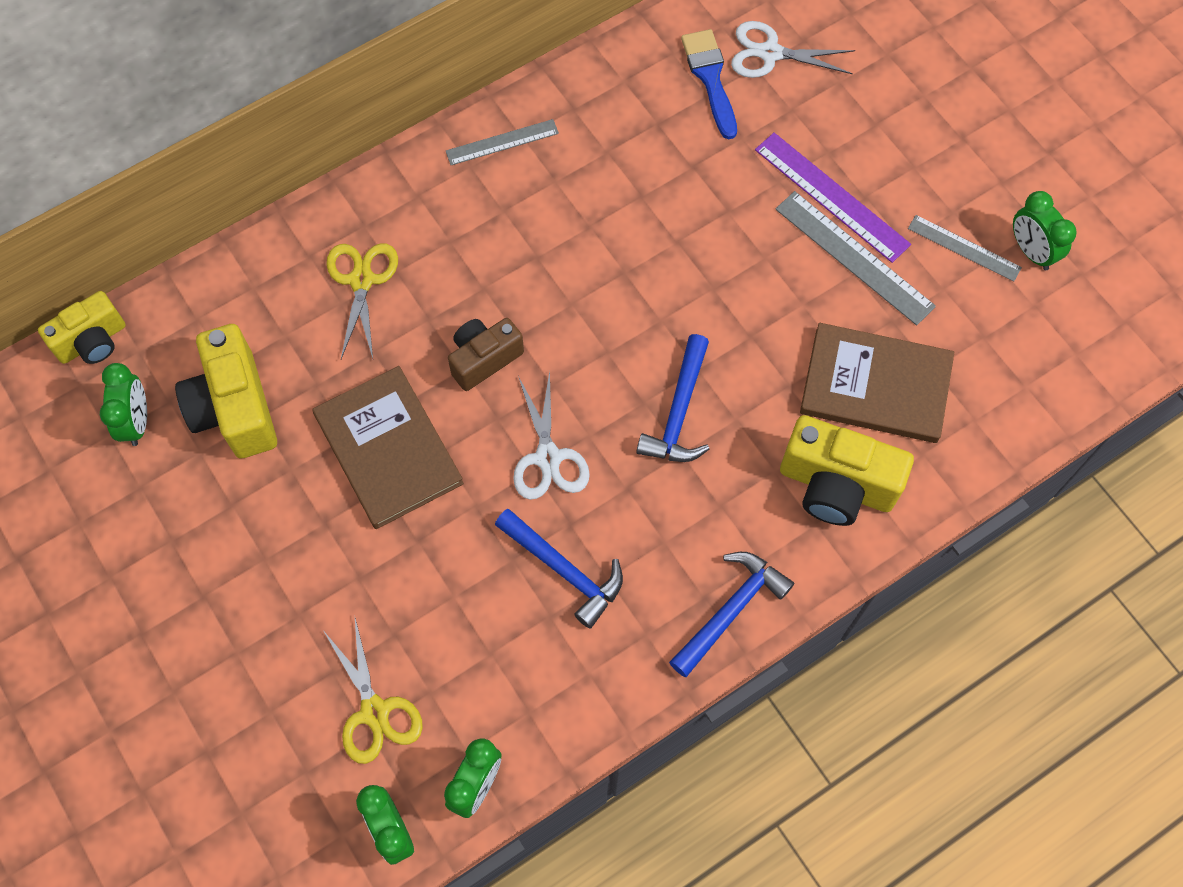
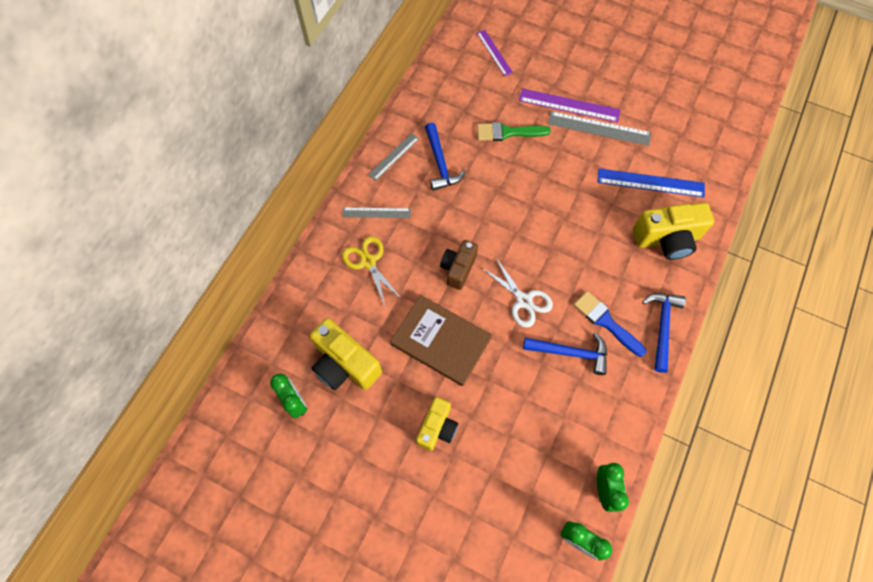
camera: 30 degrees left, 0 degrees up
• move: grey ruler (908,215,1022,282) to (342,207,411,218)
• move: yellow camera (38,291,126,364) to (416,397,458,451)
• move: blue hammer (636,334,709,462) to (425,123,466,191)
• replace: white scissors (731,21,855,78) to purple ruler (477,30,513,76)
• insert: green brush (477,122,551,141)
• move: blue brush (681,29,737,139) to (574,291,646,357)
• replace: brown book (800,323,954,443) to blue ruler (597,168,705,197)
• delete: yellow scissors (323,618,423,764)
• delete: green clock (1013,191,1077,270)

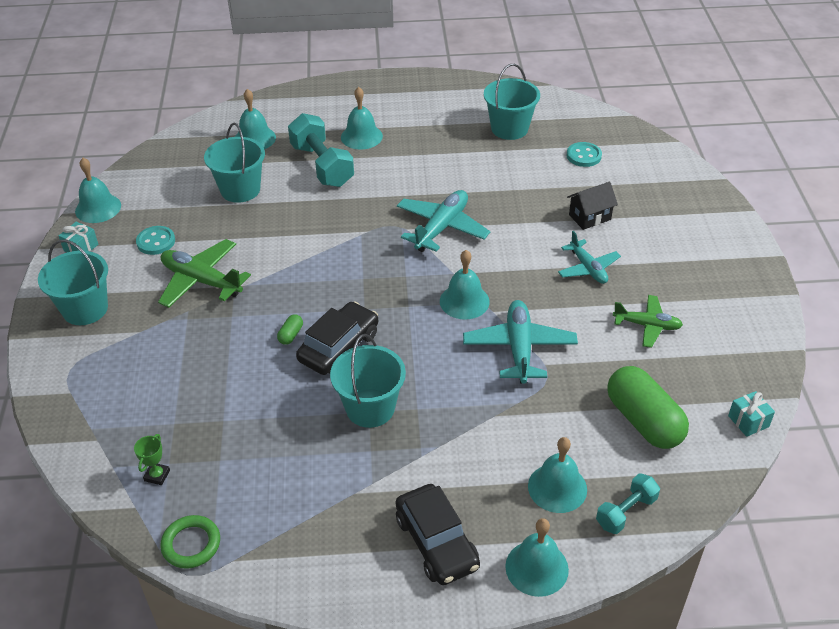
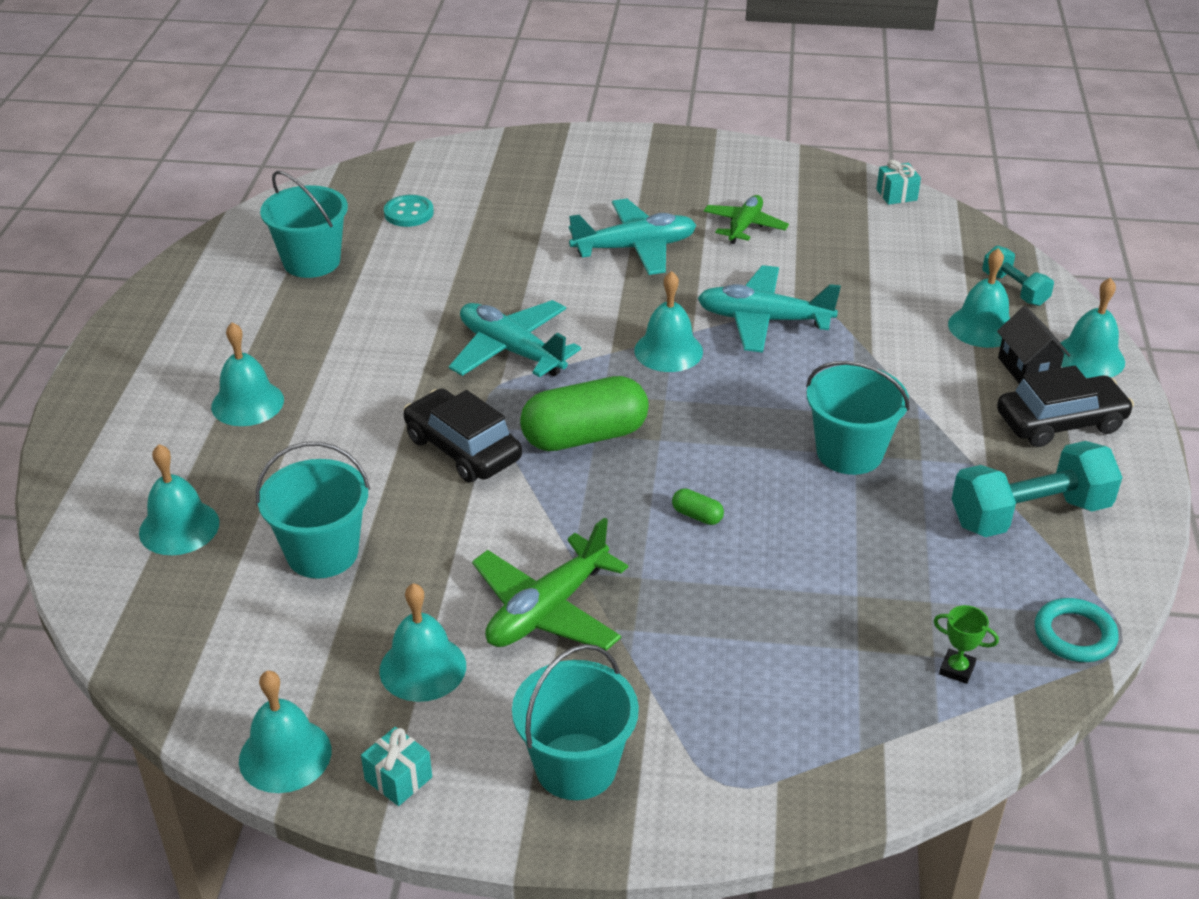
camera: 80 degrees left, 5 degrees down
• replace: turquoise button (136,226,175,255) to turquoise bell (379,583,466,702)
• move: black car (296,301,378,375) to (403,388,522,482)
• move: green capsule (607,366,689,449) to (520,376,649,451)
• resize: turquoise plane (558,231,621,284) = (569,199,696,275) x1.54
• move: turquoise dumbbell (288,113,354,187) to (952,441,1122,537)
• move: black house (567,182,618,230) to (997,306,1071,384)
• recolor: green ring (160,515,220,569) to turquoise ring (1035,598,1119,662)

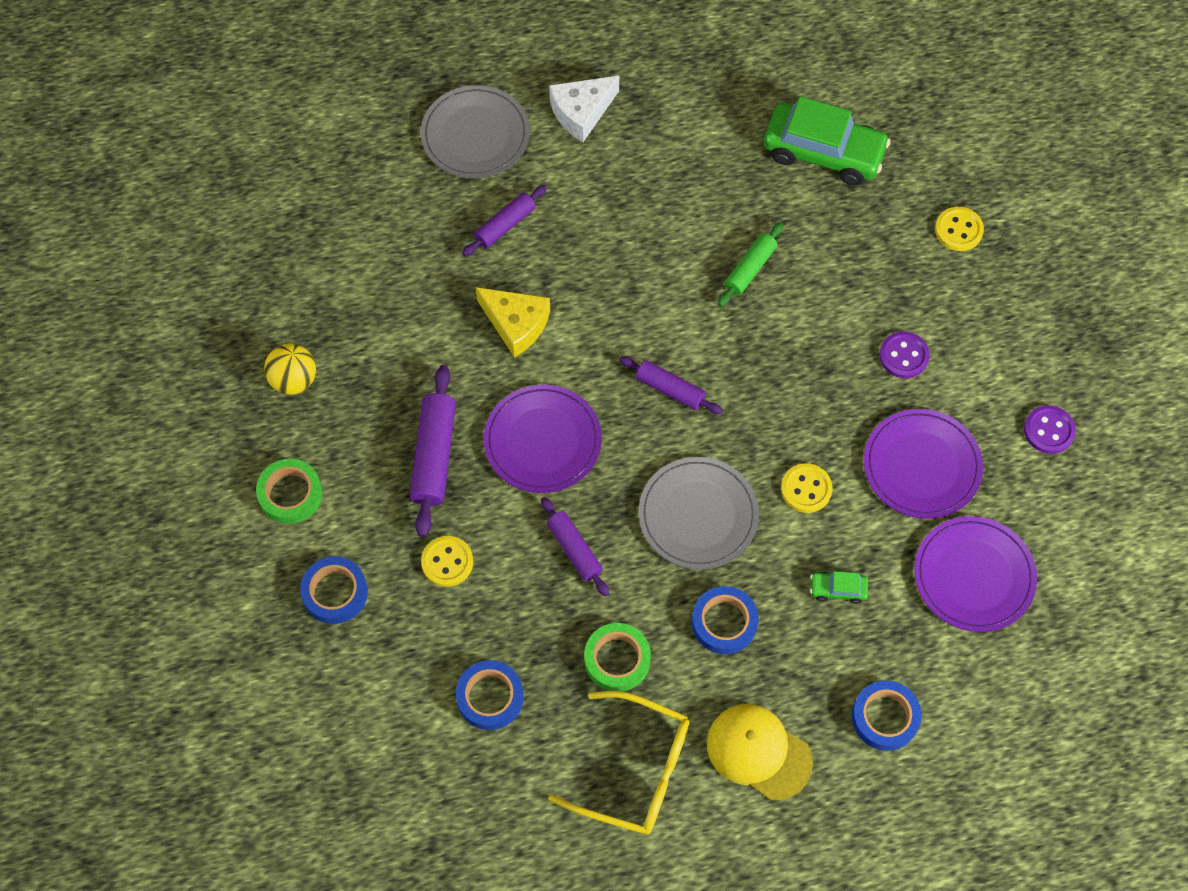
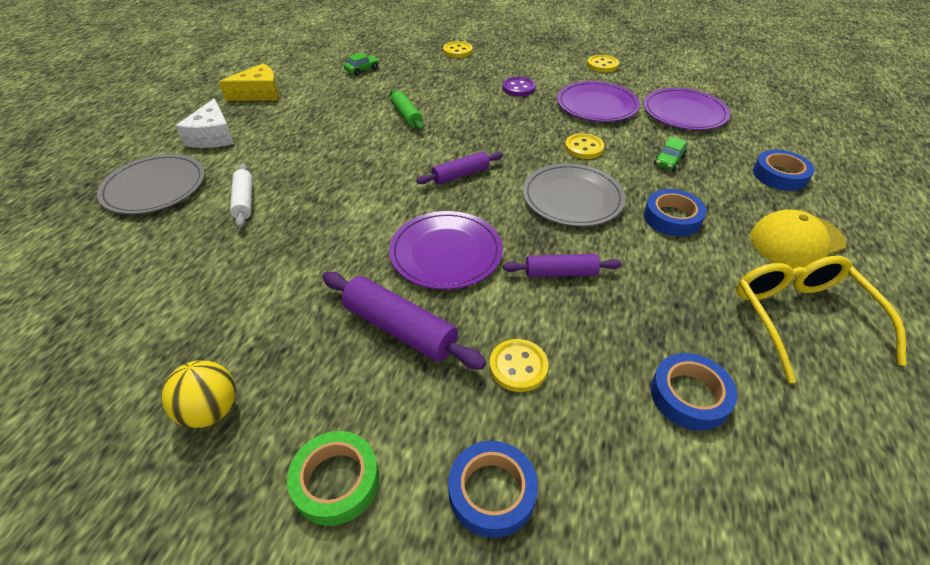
camera: 60 degrees left, 20 degrees down
• move: yellow cheese (476,287,550,358) to (219,63,279,101)
• recolor: purple rolling pin (462,185,547,256) to white rolling pin (230,164,252,228)
• resize: green car (764,96,891,185) = (344,52,379,76) x0.43
• recolor: purple button (1024,405,1076,454) to yellow button (587,55,619,72)
• rotate: yellow glasses (548,691,689,835) = (736,256,907,383) 60 degrees counterclockwise
• delete: green tape (584,623,651,692)

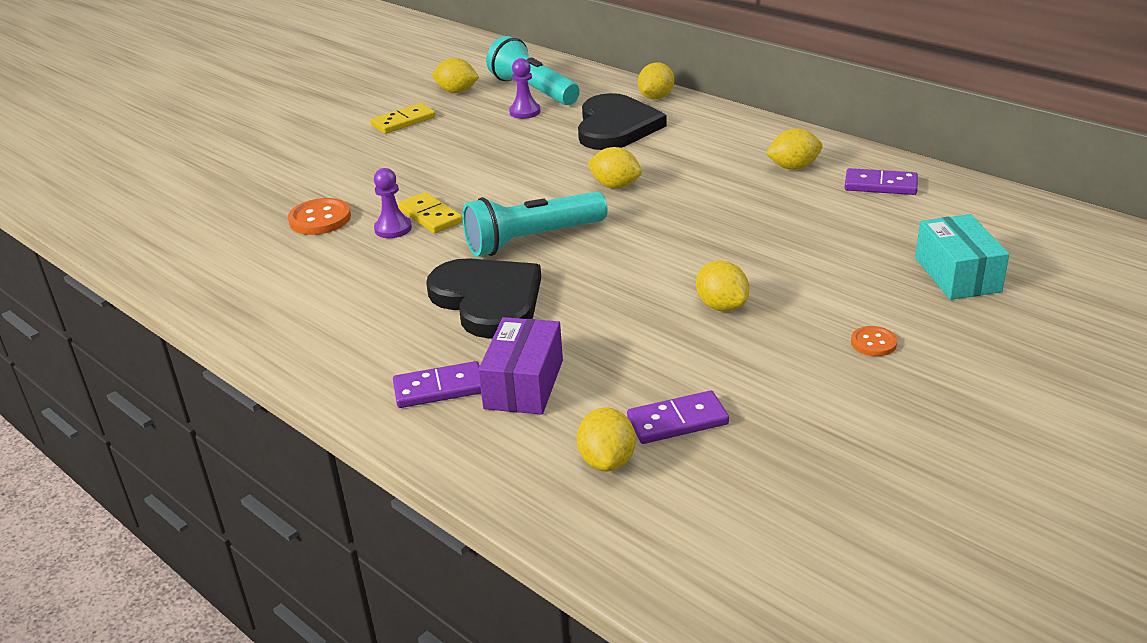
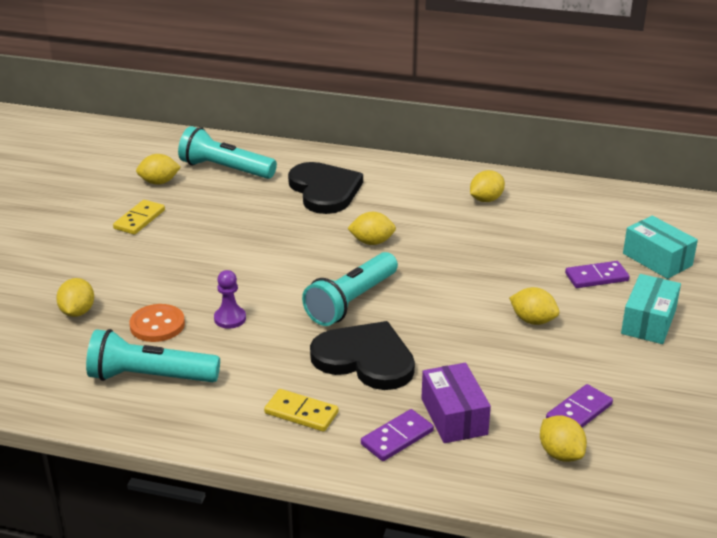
camera: 30 degrees left, 0 degrees up
• move: yellow lemon (638,63,674,99) to (56,278,94,317)
• insert: turquoise flashlight (86,329,220,382)
• move: yellow domino (398,192,463,233) to (264,389,339,432)
• move: purple domino (845,168,918,195) to (565,261,630,288)
• replace: orange button (851,326,897,356) to turquoise box (621,274,681,344)
• delete: purple pawn (509,58,541,119)

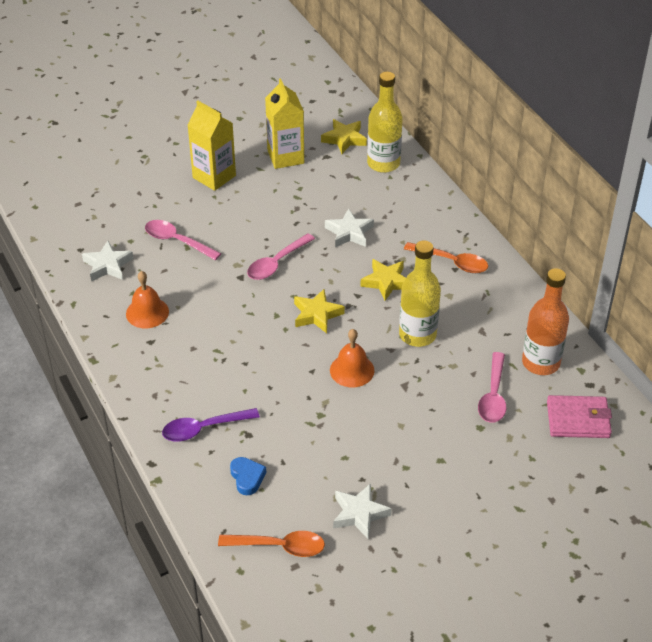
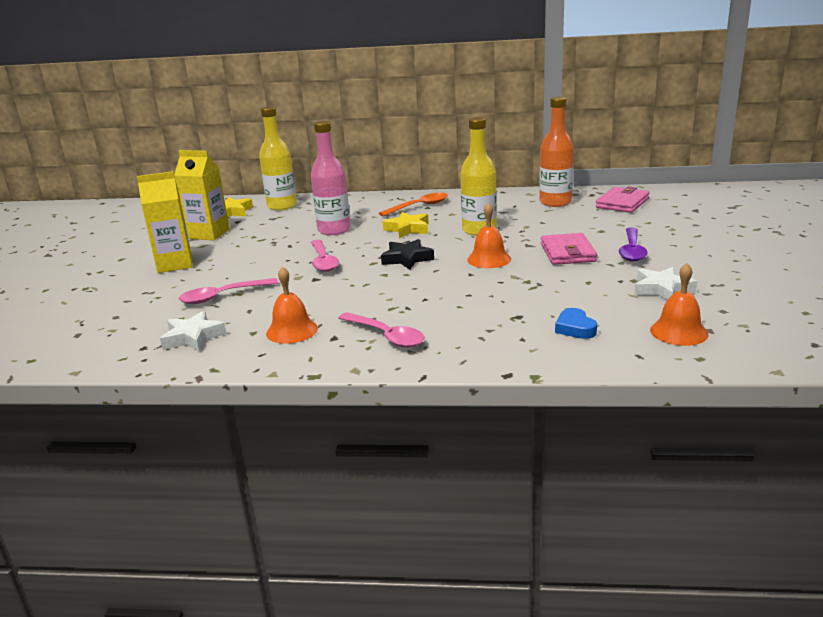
camera: 55 degrees left, 20 degrees down
• replace: white star (325,208,374,247) to pink bottle (311,121,351,235)
• move: pink spoon (478,352,506,423) to (338,312,425,348)
• recolor: yellow star (294,289,345,333) to black star (381,239,434,270)
• insert: pink wallet (541,233,597,265)
• rotate: blue heart (230,457,266,495) = (555,308,597,339) 120 degrees counterclockwise
• move: purple spoon (162,408,260,442) to (619,227,648,262)
• replace: orange spoon (218,531,325,557) to orange bell (650,263,708,346)

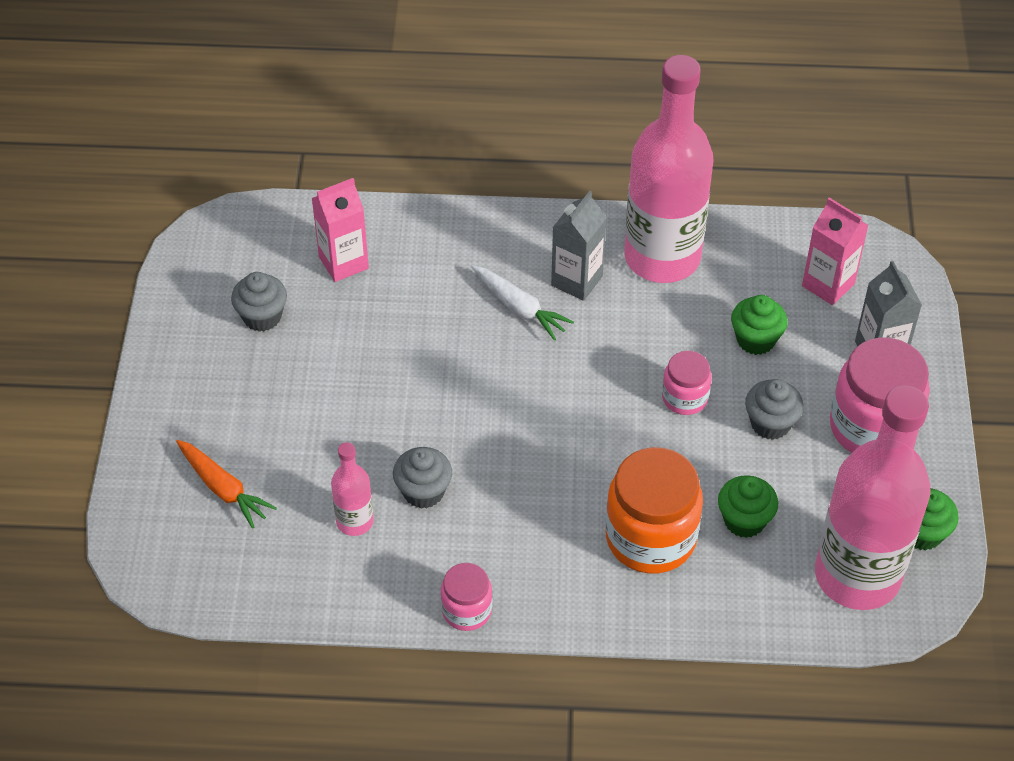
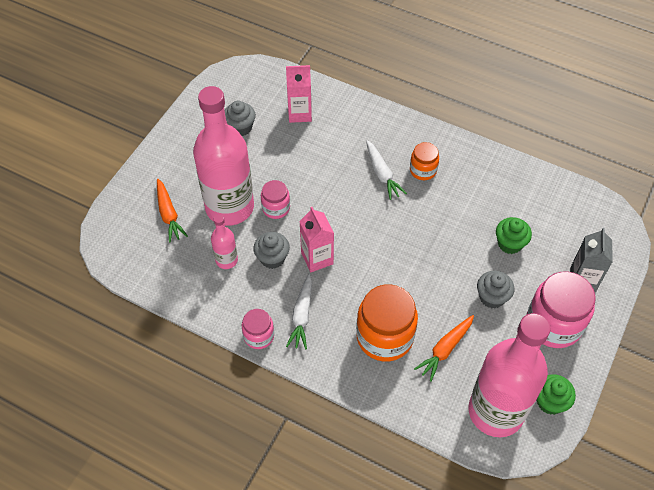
camera: 25 degrees right, 5 degrees up
• move: pink bottle (624,55,714,283) to (193,86,254,226)
• move: pink jar (662,351,712,415) to (261,180,290,219)
• insert: white carrot (286,274,312,350)
• move: pink carton (802,197,869,305) to (299,207,334,272)
• replace: grey carton (551,191,607,301) to orange jar (410,142,439,180)
• replace: green cupcake (718,475,778,538) to orange carrot (414,315,474,382)

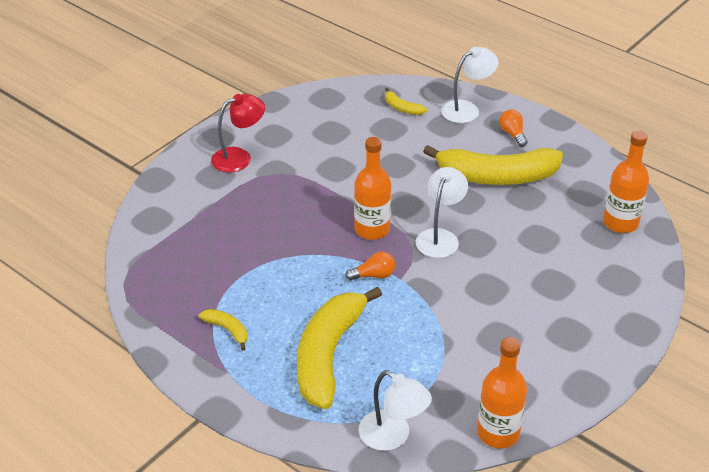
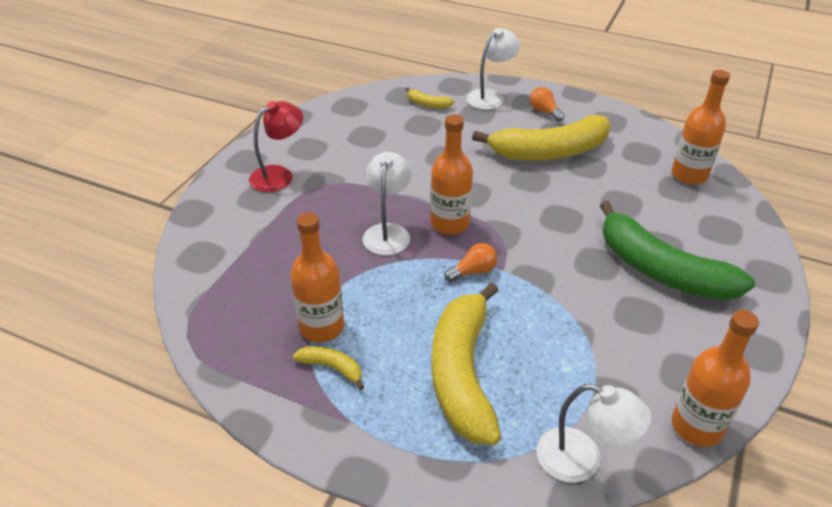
camera: 15 degrees left, 0 degrees up
• insert: orange bottle (290,212,344,342)
• move: white lamp (416,167,468,258) to (363,152,411,255)
• insert: green banana (600,201,755,300)

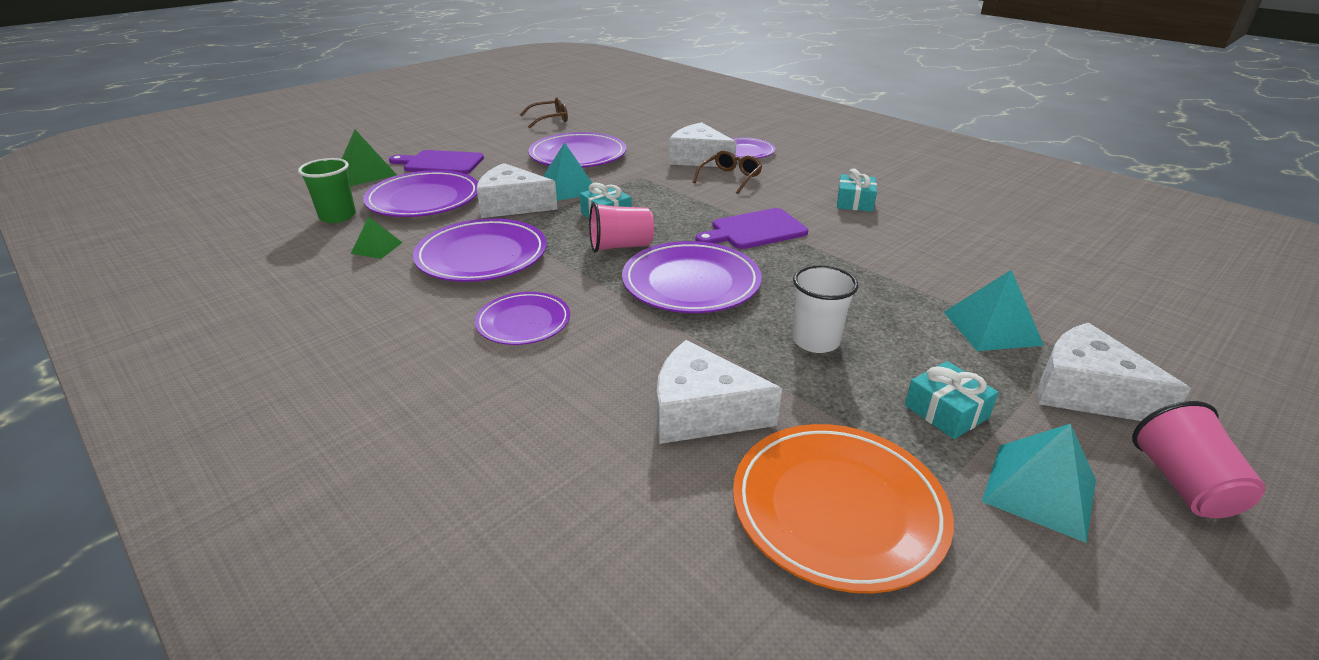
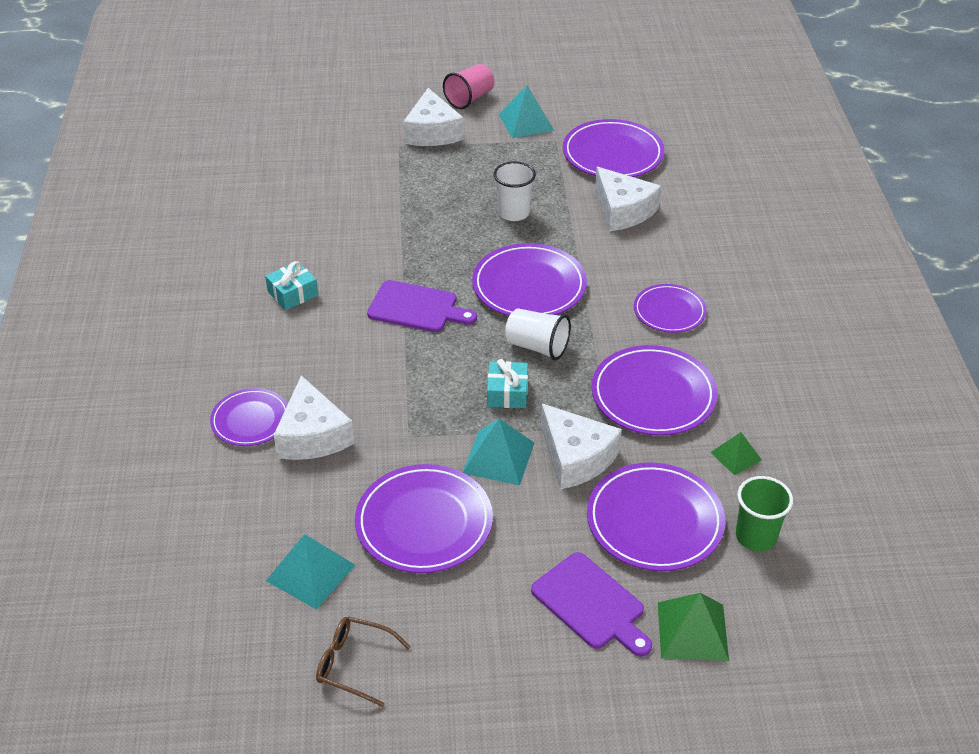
camera: 140 degrees left, 10 degrees up
• move: turquoise pyramid (944,270,1044,351) to (266,534,355,610)
• recolor: pink cup (589,202,654,253) to white cup (505,308,571,360)
• recolor: orange plate (733,424,954,593) to purple plate (563,119,665,177)
• delete: brown glasses (693,150,762,194)
• delete: turquoise gift (905,361,999,439)

